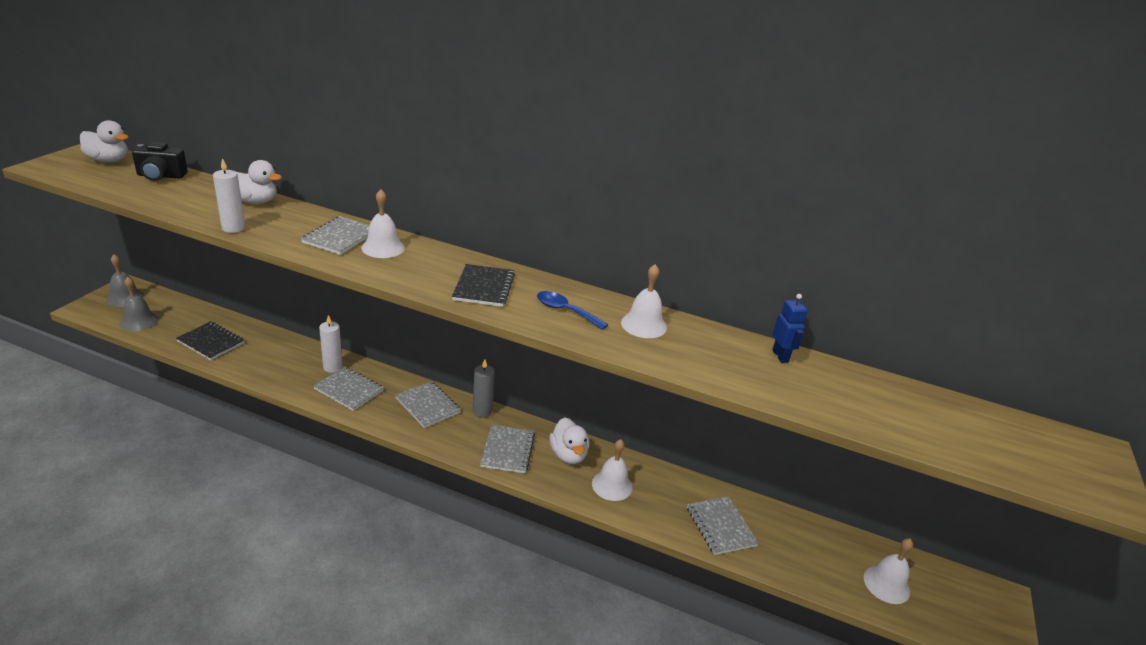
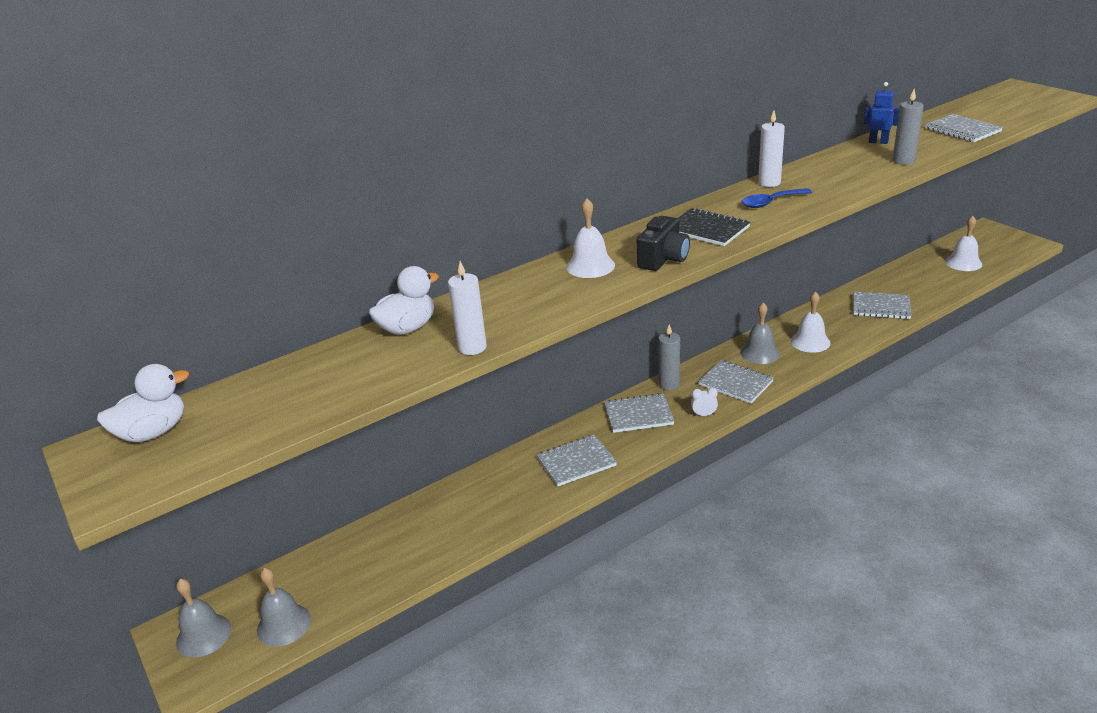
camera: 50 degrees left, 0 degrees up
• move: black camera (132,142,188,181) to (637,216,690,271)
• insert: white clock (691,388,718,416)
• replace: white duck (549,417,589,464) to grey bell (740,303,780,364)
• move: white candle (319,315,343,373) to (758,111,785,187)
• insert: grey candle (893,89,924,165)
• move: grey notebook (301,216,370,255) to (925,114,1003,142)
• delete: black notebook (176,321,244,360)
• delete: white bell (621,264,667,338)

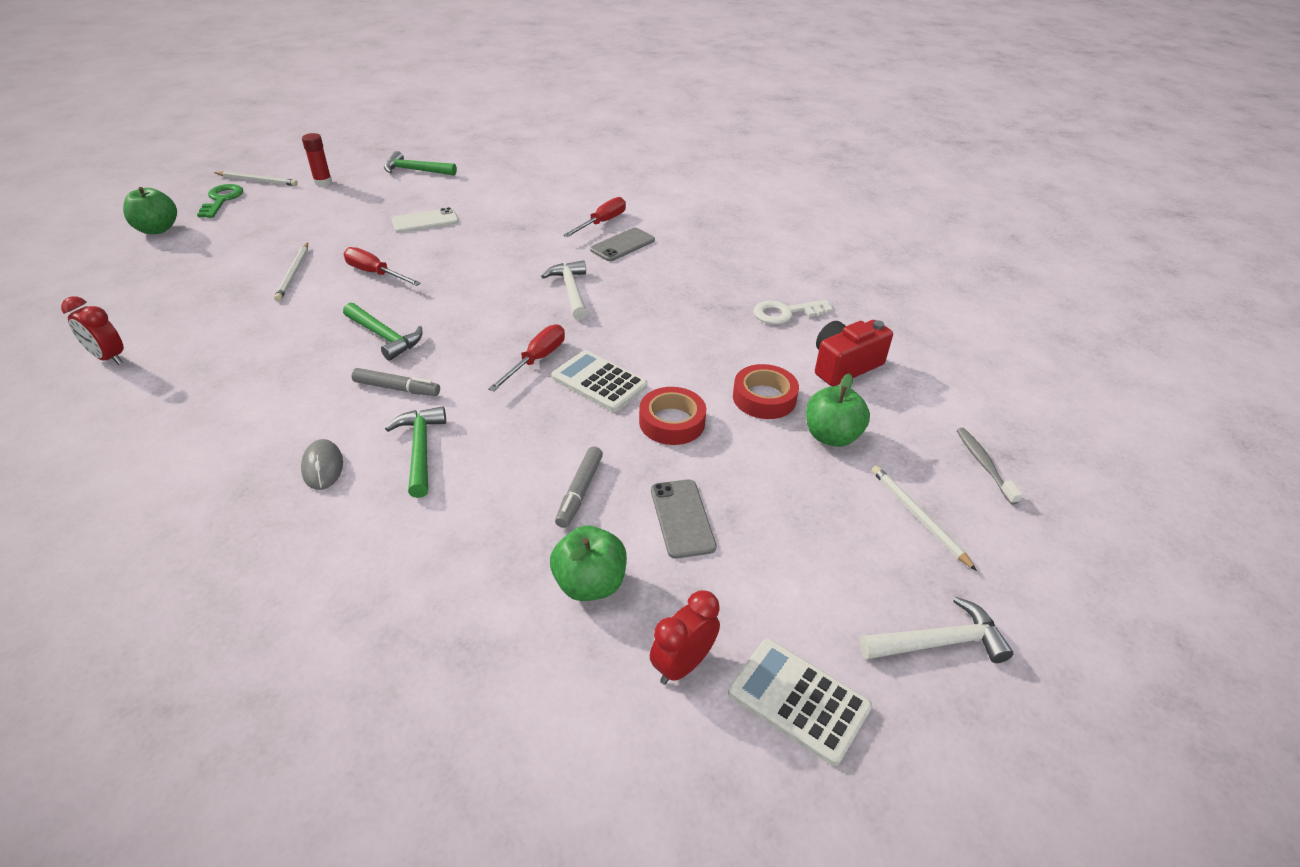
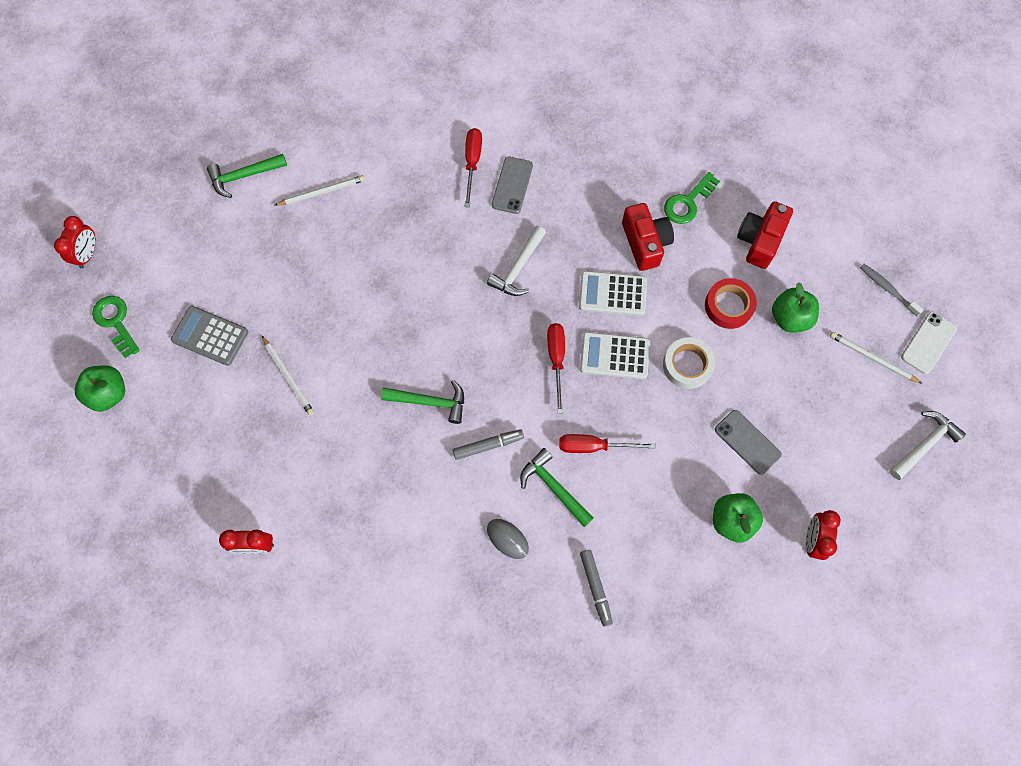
camera: 30 degrees left, 30 degrees up
• insert: red clock (54,216,96,268)
• insert: grey calculator (171,306,248,366)
• move: white pencil (214,171,298,186) to (274,175,365,206)
• rotate: white hammer (541,260,587,320) = (487,226,546,296) 105 degrees counterclockwise
• move: red screwdriver (343,247,421,286) to (559,434,656,453)
• move: white calculator (728,639,872,766) to (579,271,647,316)
• move: grey marker (555,447,603,528) to (580,550,613,627)
• insert: red camera (622,203,674,271)
• recolor: red tape (639,387,706,445) to white tape (663,337,715,389)
• recolor: white key (753,300,833,324) to green key (664,172,720,224)
• move: white phone (392,207,459,233) to (901,312,957,374)
• delete: red glue stick (302,133,332,186)

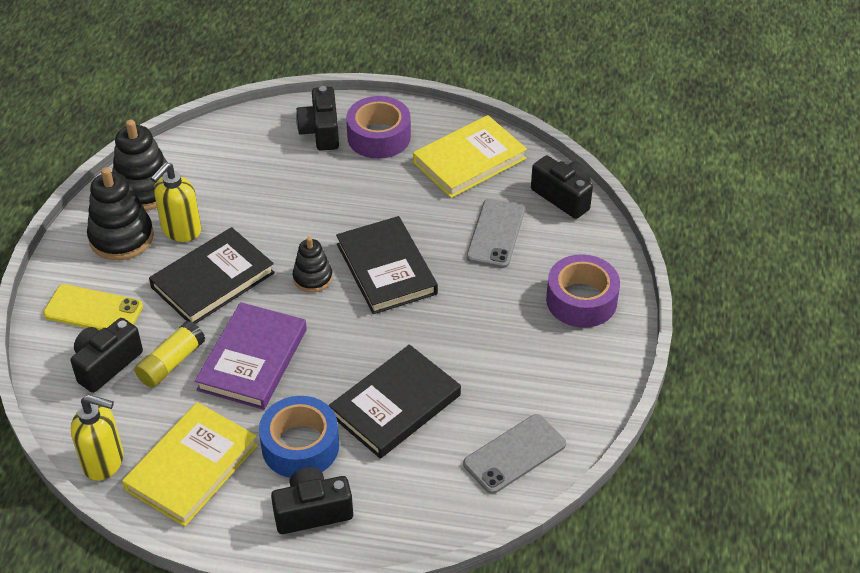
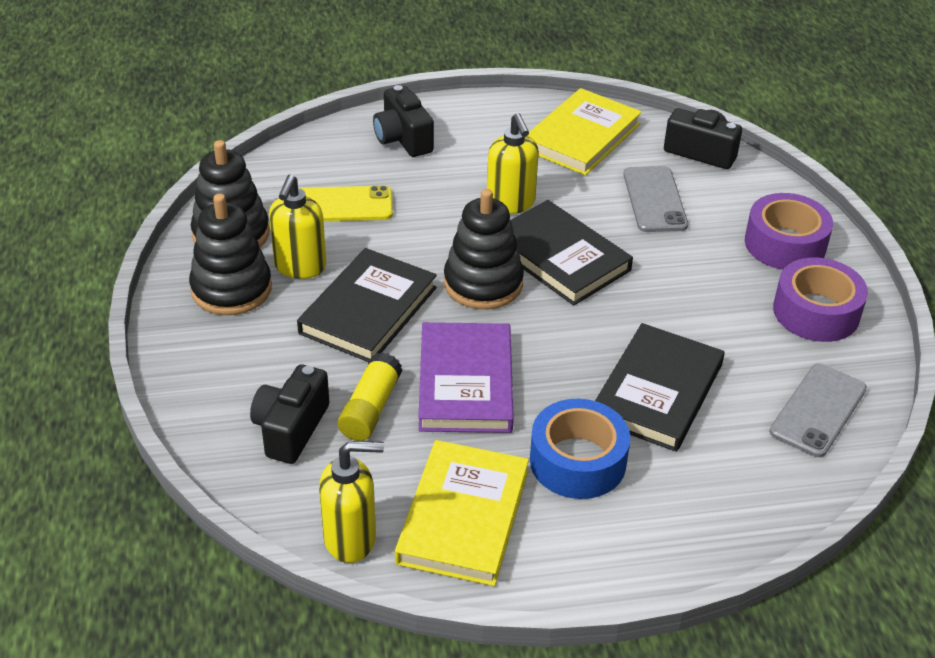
camera: 20 degrees left, 5 degrees down
• move: yellow phone (43,284,143,331) to (301,185,393,221)
• resize: black stacking toy (293,237,333,292) = (444,189,524,309) x1.66
• insert: yellow soap dispenser (487,113,539,214)
• move: purple tape (346,96,411,159) to (773,258,868,342)
• delete: black camera (271,467,353,534)

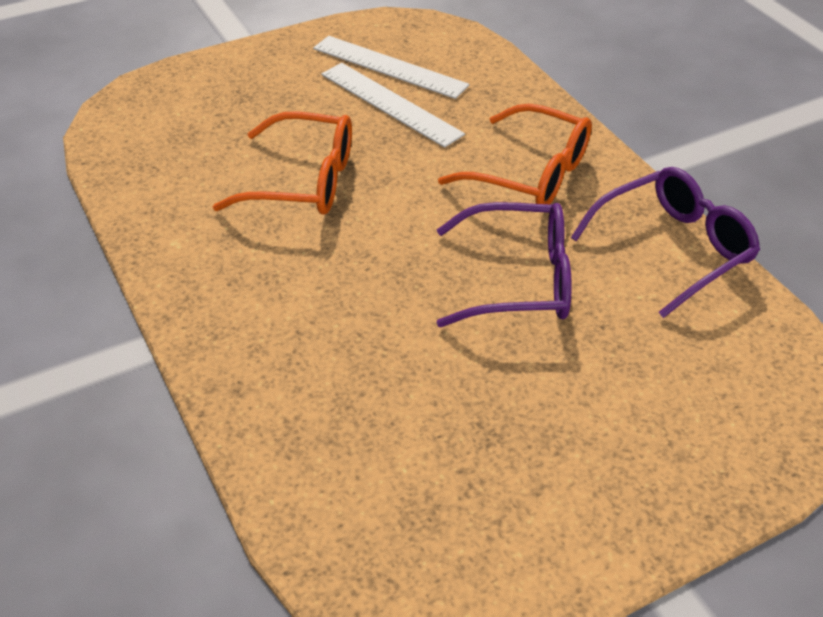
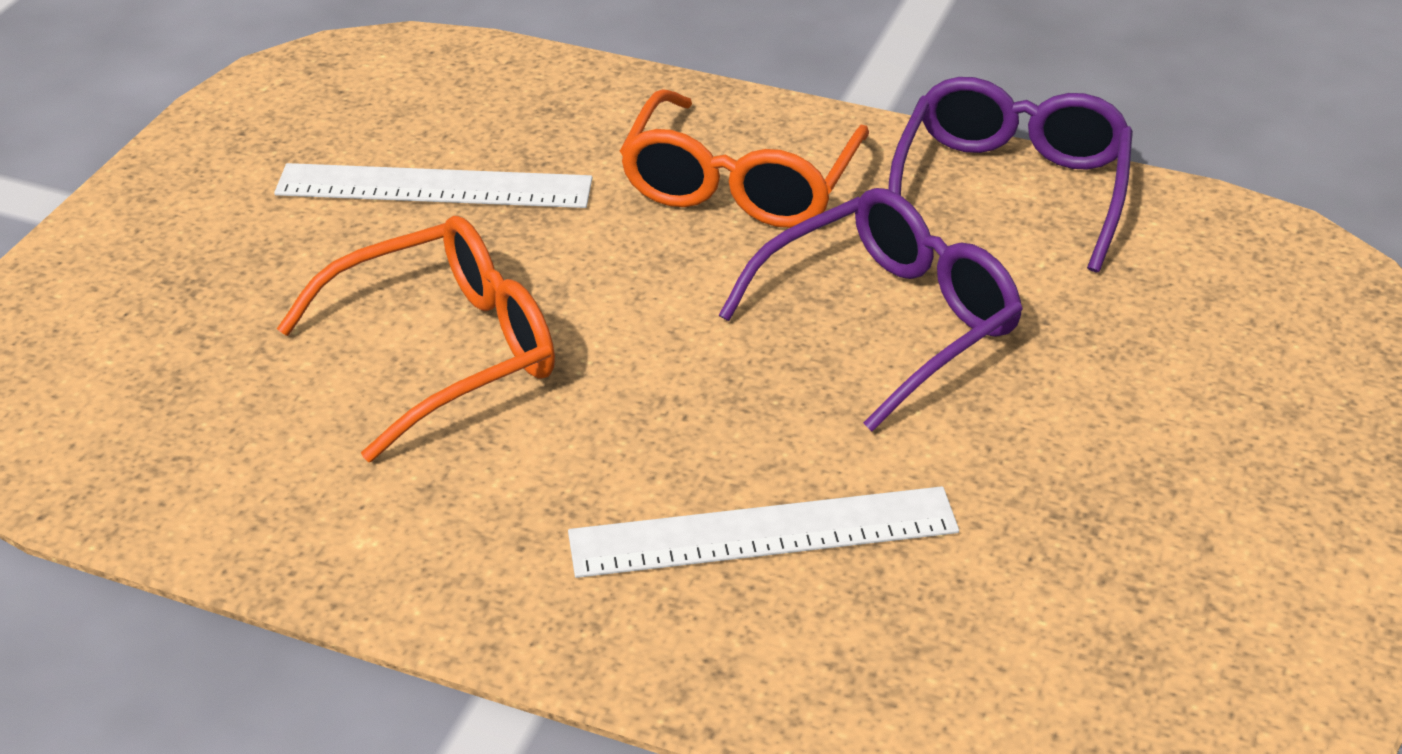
camera: 40 degrees left, 5 degrees down
• move: white ruler (313,36,470,99) to (568,486,959,578)
• rotate: orange glasses (438,104,592,204) = (620,89,869,228) 120 degrees clockwise

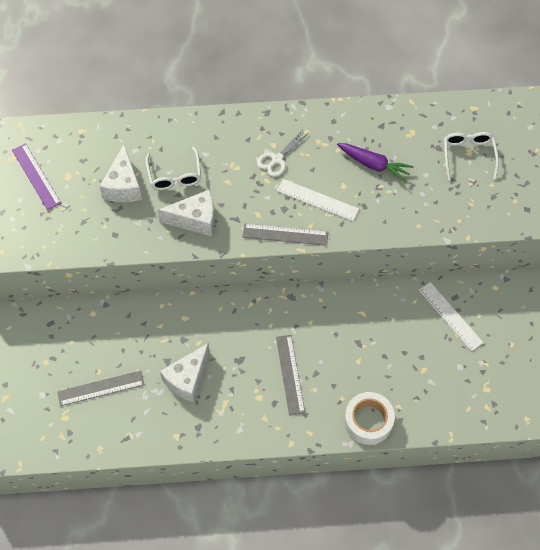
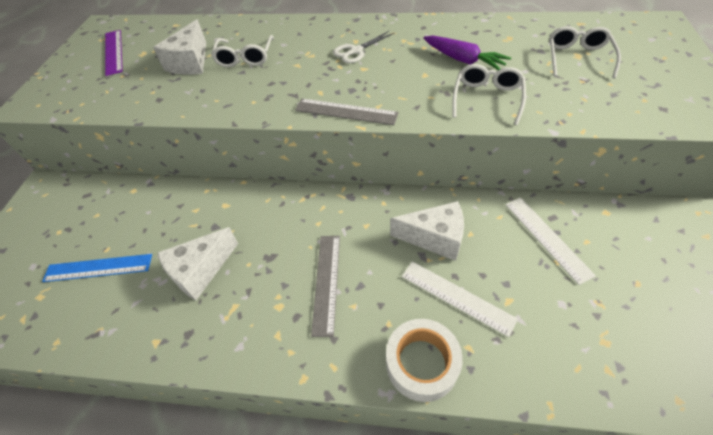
camera: 15 degrees right, 10 degrees down
• recolor: grey ruler (57,371,144,406) to blue ruler (42,254,152,282)
• move: white cheese (157,190,215,236) to (390,201,464,261)
• move: white ruler (277,179,359,221) to (402,261,518,337)
• insert: white glasses (452,64,526,125)

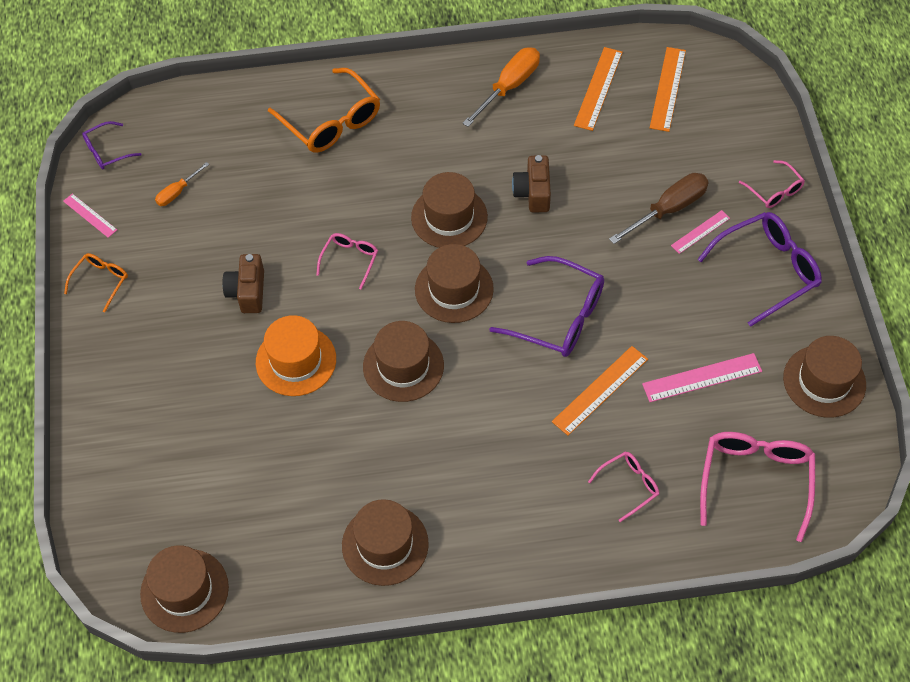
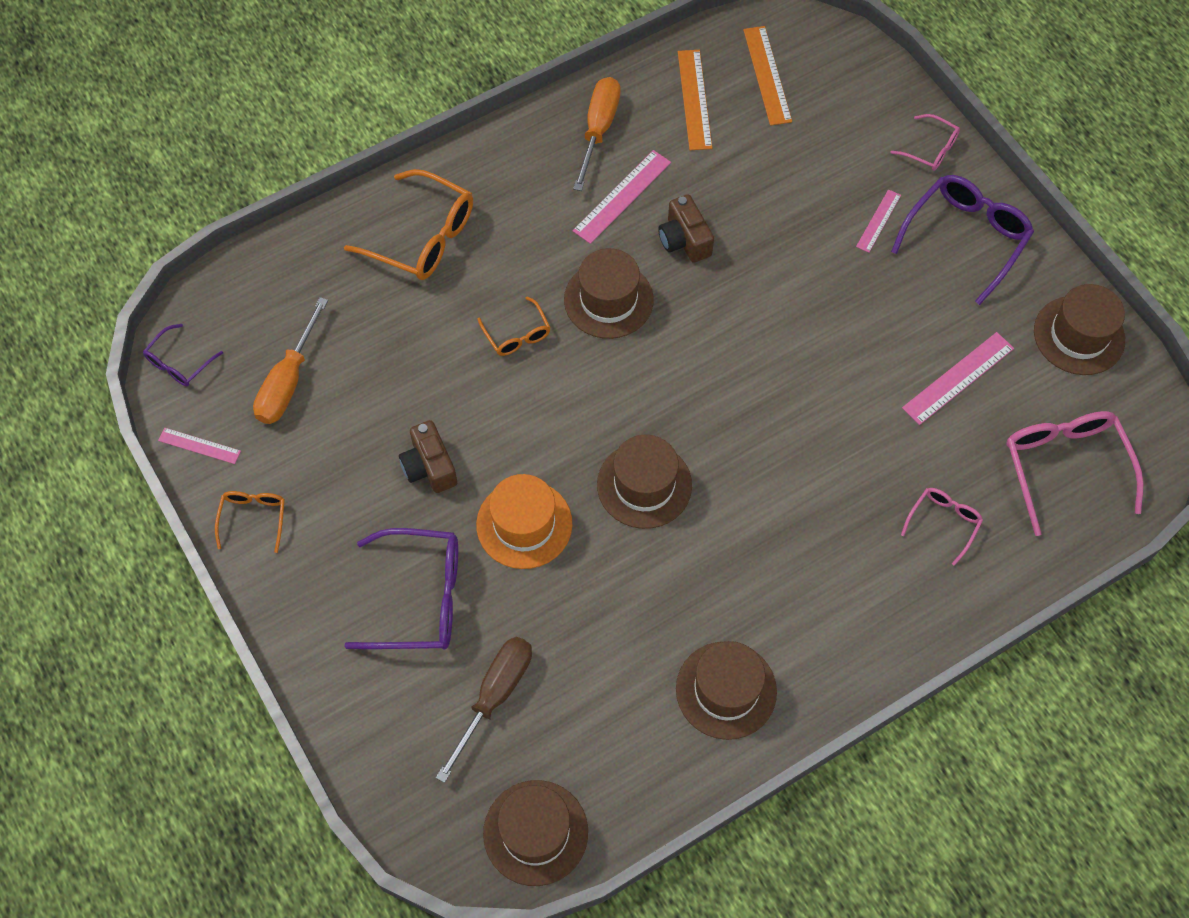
camera: 25 degrees left, 5 degrees up
• resize: orange screwdriver (155,162,209,206) = (253,297,328,424) x1.80
• move: purple glasses (489,256,604,357) to (344,528,458,650)
• move: brown screwdriver (609,173,709,244) to (436,637,532,783)
• insert: orange glasses (477,297,551,356)
• insert: pink ruler (573,150,671,244)
• delete: pink glasses (316,233,378,290)
• delete: brown hat (415,244,494,323)
• delete: orange ruler (552,346,648,436)

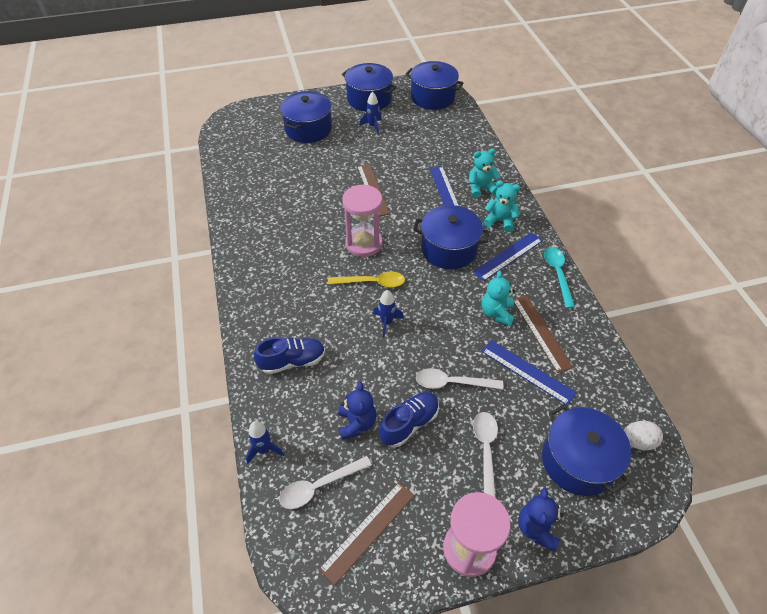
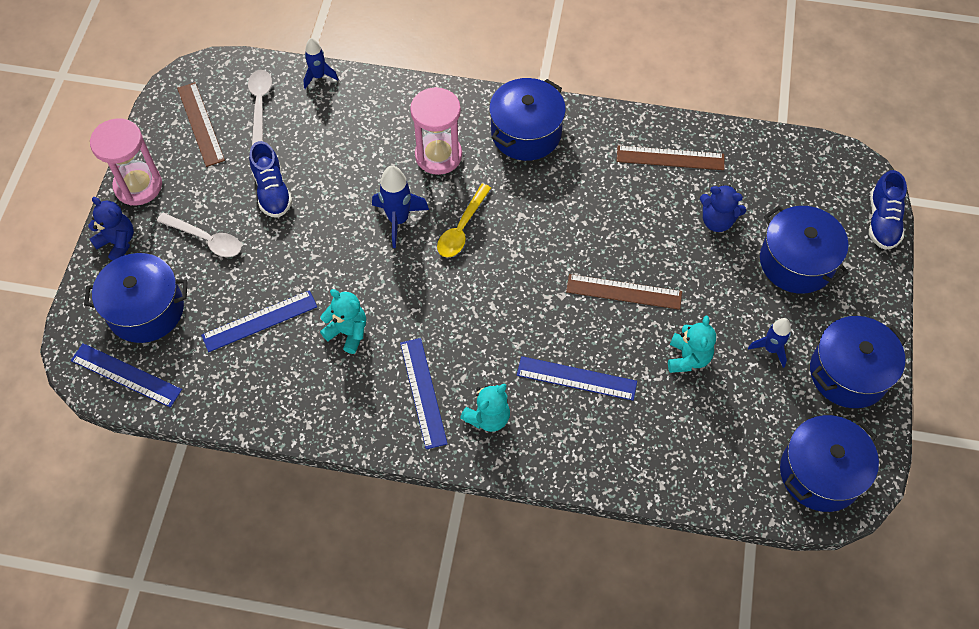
camera: 115 degrees right, 10 degrees up
• replace: white egg (624,421,663,450) to blue ruler (71,343,182,407)
• resize: blue rocket (373,290,404,338) = (372,165,429,248) x1.52
• move: pink hourglass (342,184,383,257) to (410,87,462,175)
• move: blue pot (414,205,490,269) to (489,78,566,161)
• move: brown ruler (513,295,573,373) to (617,145,724,170)
• move: turquoise teddy bear (469,149,500,198) to (668,316,716,373)
• move: blue teddy bear (338,382,376,440) to (700,185,746,232)
• move: blue shoe (254,337,325,374) to (869,170,907,250)
• delete: white spoon (416,368,503,390)
• delete: turquoise spoon (544,247,575,308)

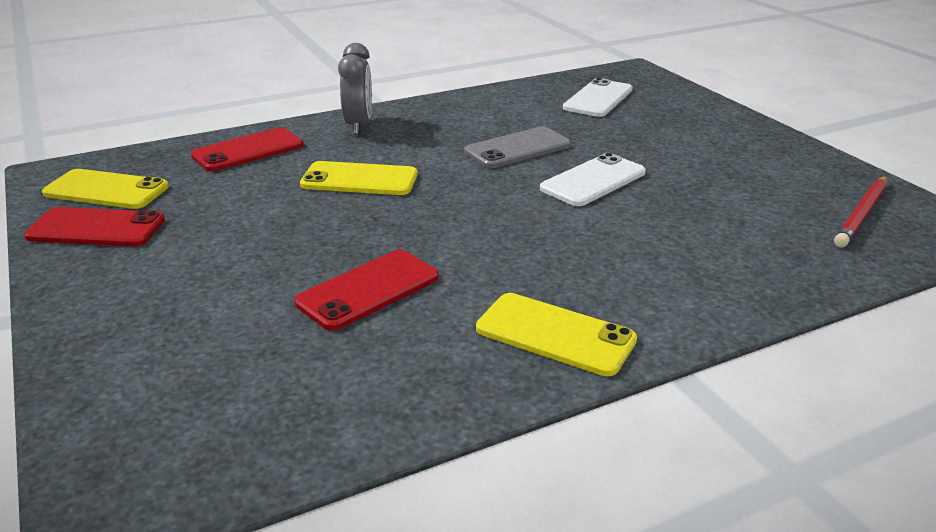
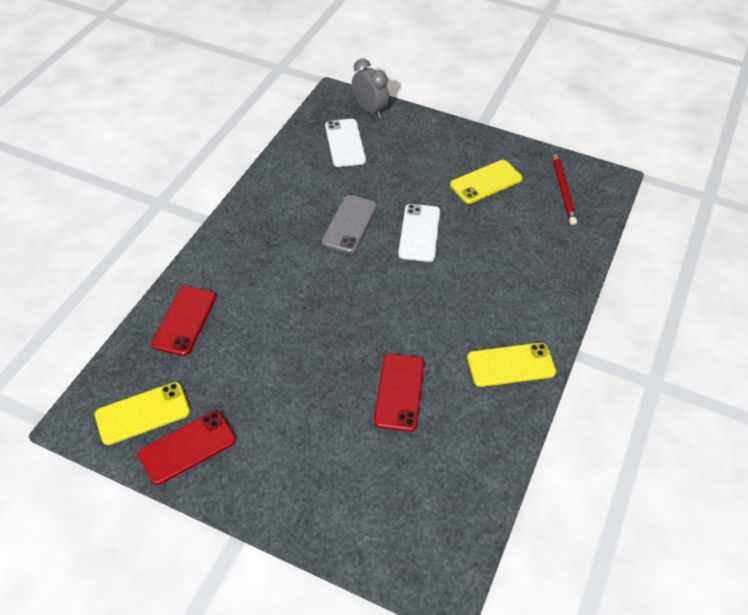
camera: 40 degrees left, 20 degrees up
• move: grey clock (338,43,372,134) to (352,58,389,118)
• move: yellow phone (300,161,418,195) to (450,160,523,204)

